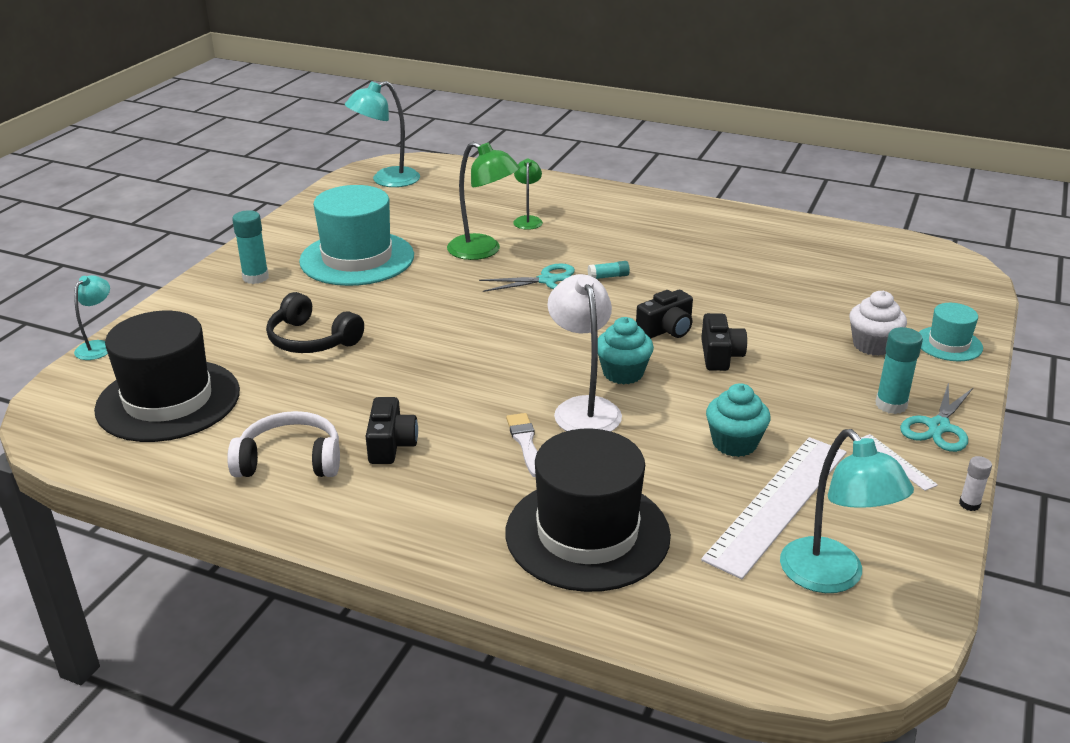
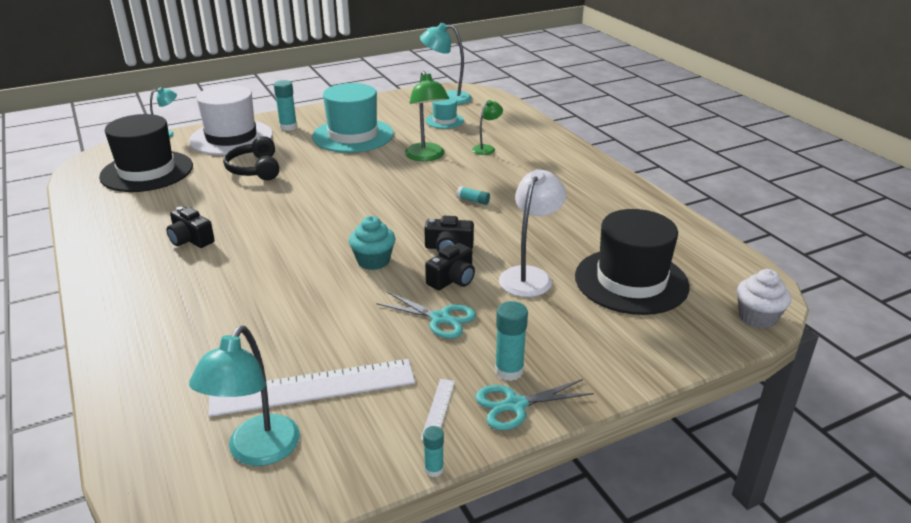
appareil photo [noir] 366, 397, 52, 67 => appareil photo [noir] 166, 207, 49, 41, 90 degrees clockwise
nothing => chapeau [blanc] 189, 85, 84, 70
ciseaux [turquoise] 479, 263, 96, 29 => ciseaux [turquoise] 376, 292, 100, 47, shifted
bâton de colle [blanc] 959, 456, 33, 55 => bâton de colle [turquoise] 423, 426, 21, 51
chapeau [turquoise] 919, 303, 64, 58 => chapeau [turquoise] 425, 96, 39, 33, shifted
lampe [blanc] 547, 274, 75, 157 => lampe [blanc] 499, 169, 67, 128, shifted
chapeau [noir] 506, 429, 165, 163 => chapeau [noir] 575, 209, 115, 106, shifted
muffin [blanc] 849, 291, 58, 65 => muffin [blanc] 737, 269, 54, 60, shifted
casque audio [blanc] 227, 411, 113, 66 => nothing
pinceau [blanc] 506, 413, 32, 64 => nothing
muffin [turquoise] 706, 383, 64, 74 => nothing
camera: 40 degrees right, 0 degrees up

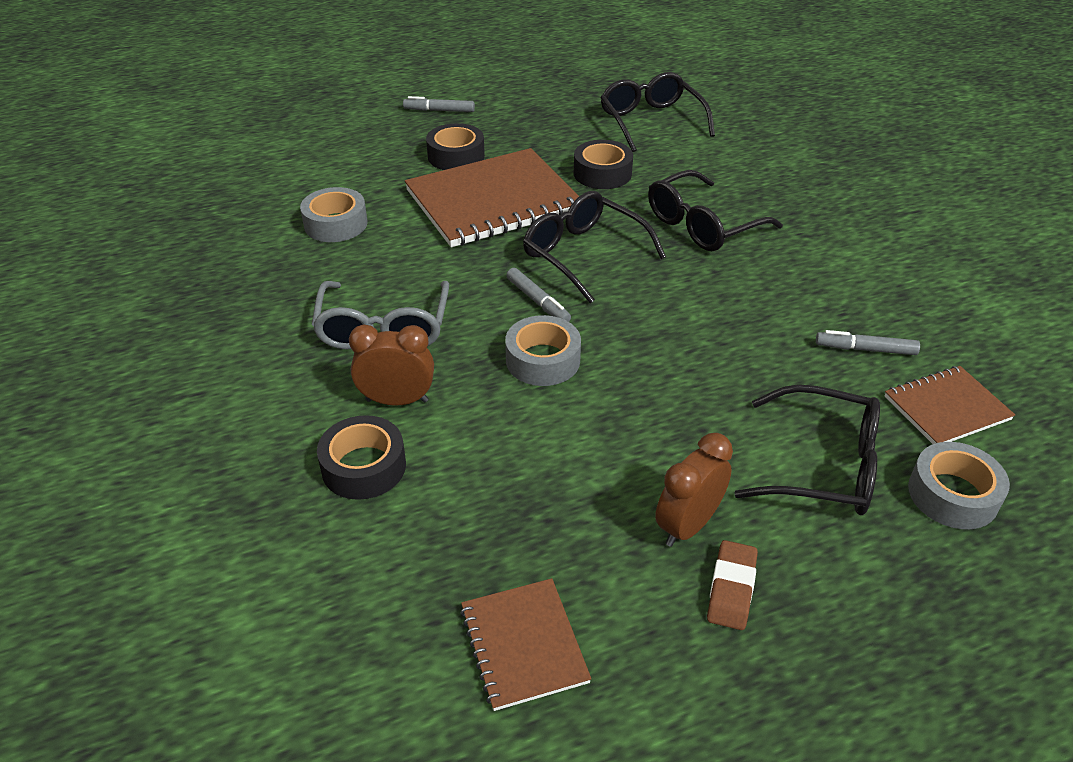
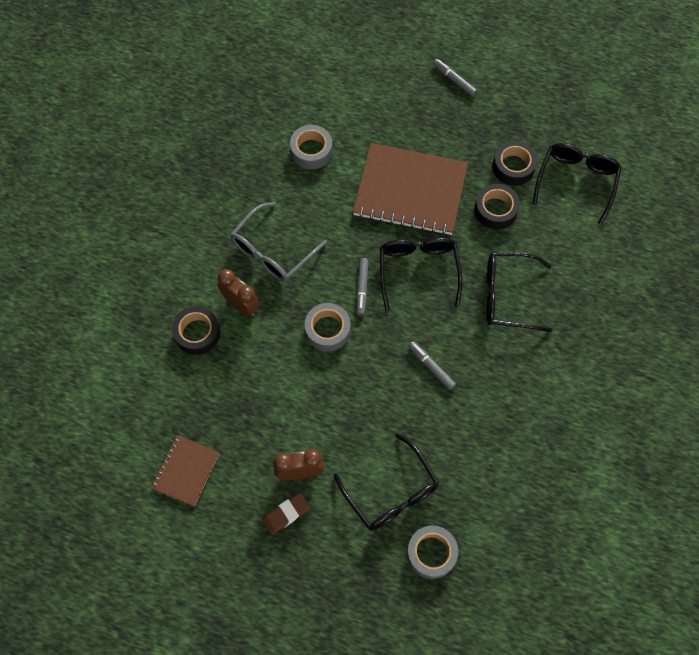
feutre [gris] 816, 330, 104, 25 => feutre [gris] 408, 341, 48, 49, shifted
ruban adhésif [noir] 426, 123, 59, 47 => ruban adhésif [noir] 493, 141, 45, 45, shifted
carnet [marron] 885, 366, 130, 78 => nothing
camera: 40 degrees right, 25 degrees up

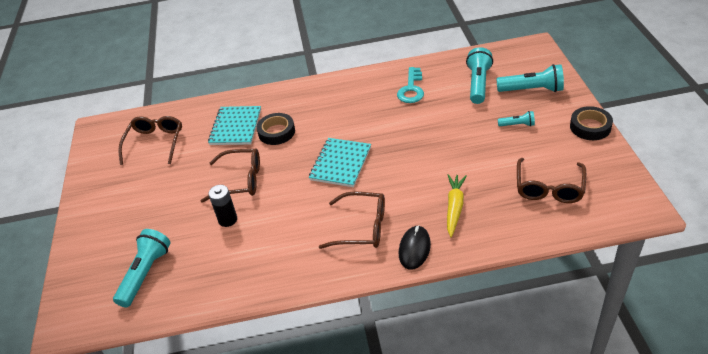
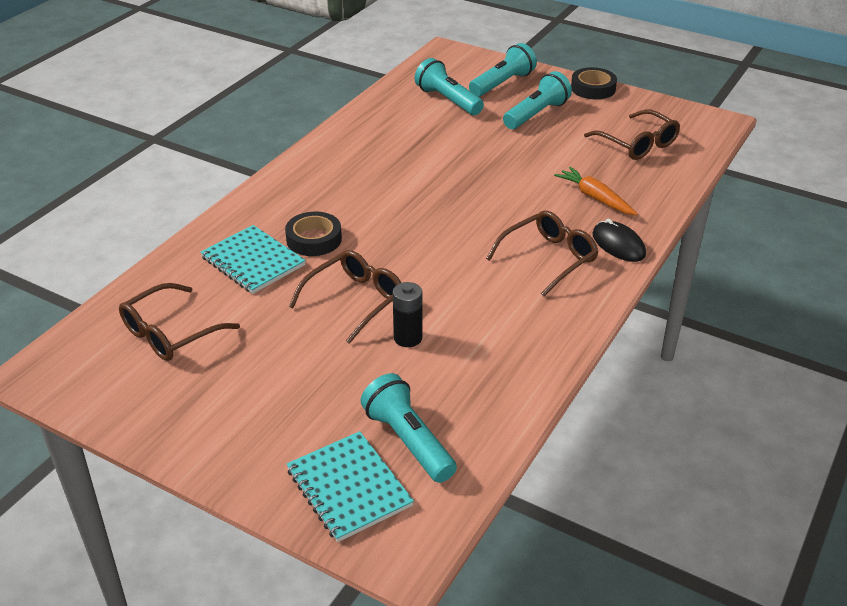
lunettes [marron] 118, 116, 64, 49 => lunettes [marron] 119, 283, 121, 78, 90 degrees counterclockwise
carnet [turquoise] 309, 138, 62, 49 => carnet [turquoise] 286, 431, 128, 111, shifted
lampe de poche [turquoise] 498, 111, 37, 16 => lampe de poche [turquoise] 503, 71, 69, 58, x1.89
carotte [jaune] 447, 174, 19, 63 => carotte [orange] 554, 167, 83, 48
clé [turquoise] 397, 67, 27, 36 => nothing
camera: 55 degrees left, 5 degrees down

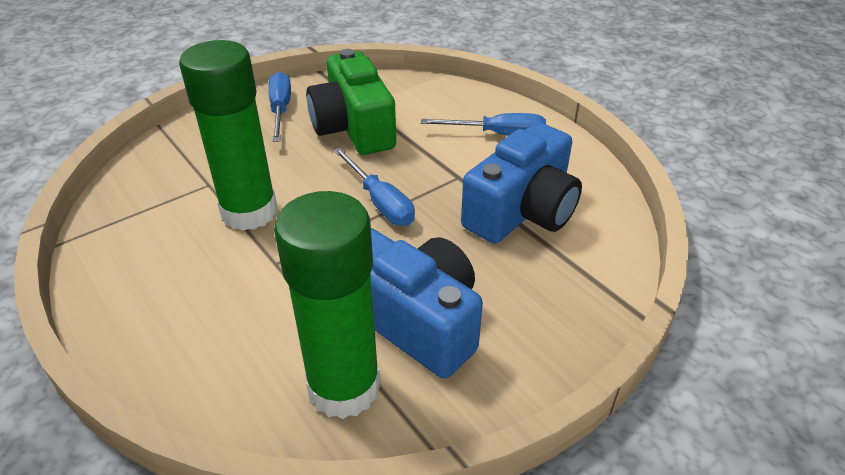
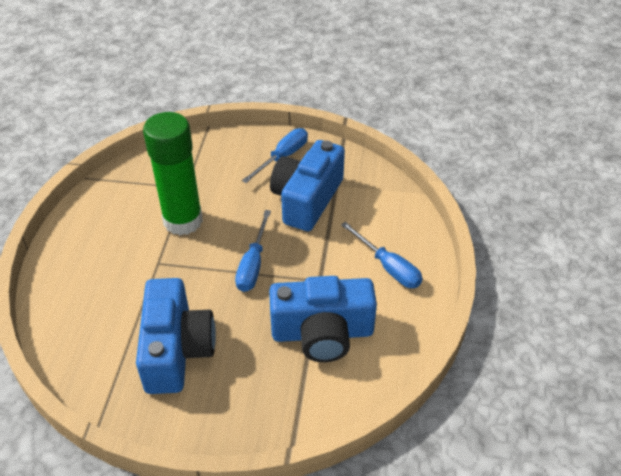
appareil photo [vert] 306, 49, 90, 106 => appareil photo [bleu] 270, 140, 75, 92
bâton de colle [vert] 274, 191, 107, 228 => nothing
camera: 45 degrees right, 5 degrees up

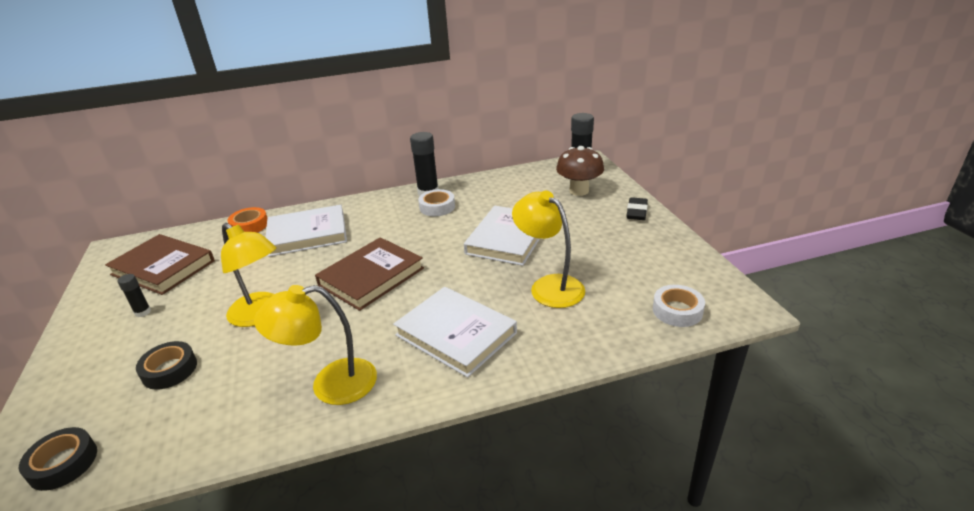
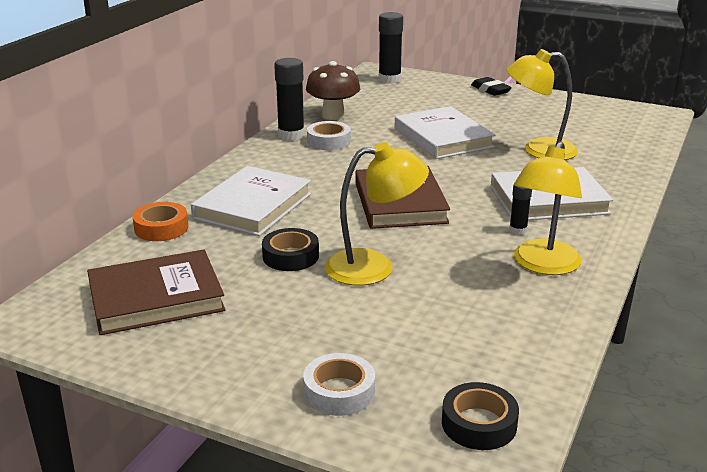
ruban adhésif [noir] 136, 341, 61, 49 => ruban adhésif [noir] 262, 228, 57, 43, shifted
ruban adhésif [blanc] 653, 285, 52, 42 => ruban adhésif [blanc] 303, 353, 72, 63, shifted
champignon [marron] 556, 146, 48, 50 => champignon [marron] 306, 61, 54, 59, shifted
bâton de colle [noir] 117, 274, 34, 43 => bâton de colle [noir] 509, 185, 23, 50, shifted
camera: 50 degrees left, 5 degrees down

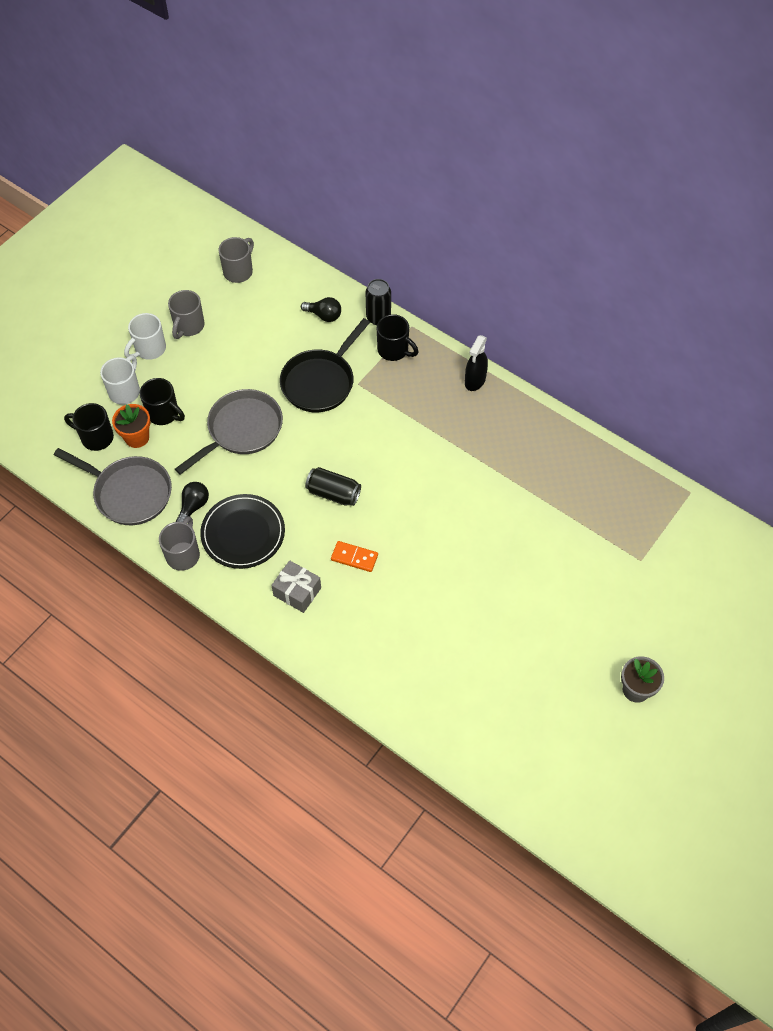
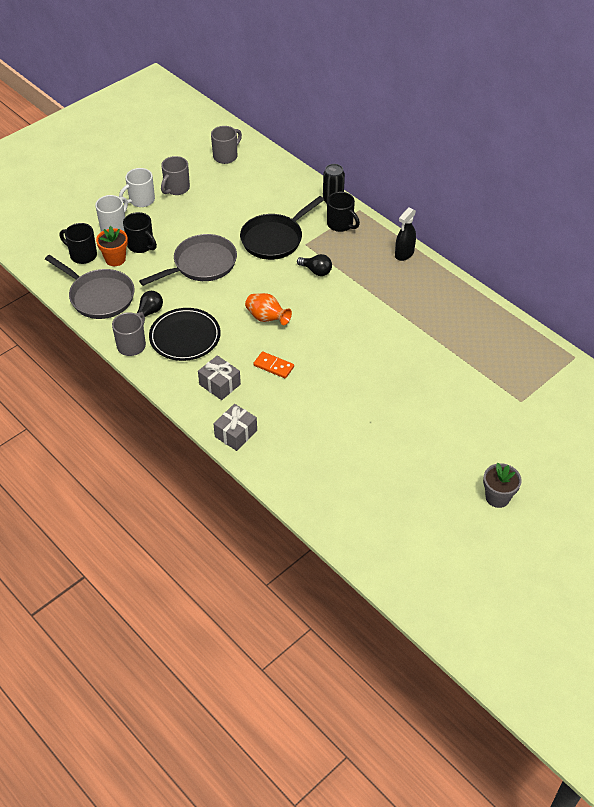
nothing => cadeau [gris] 214, 404, 43, 47
canette [noir] 305, 467, 56, 39 => vase [orange] 245, 293, 47, 32
ampoule [noir] 301, 297, 40, 25 => ampoule [noir] 297, 254, 35, 22, shifted
camera: 10 degrees right, 10 degrees down

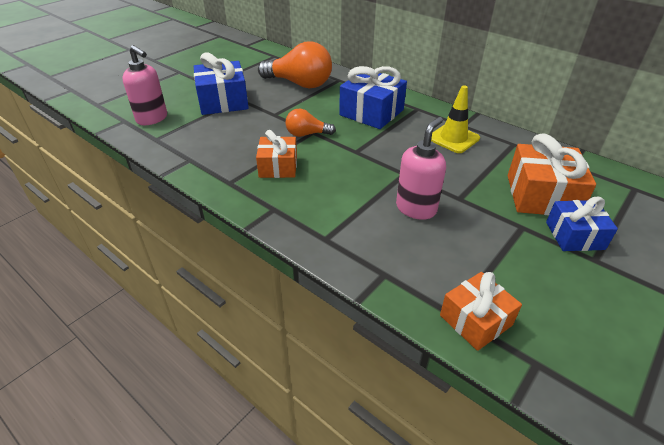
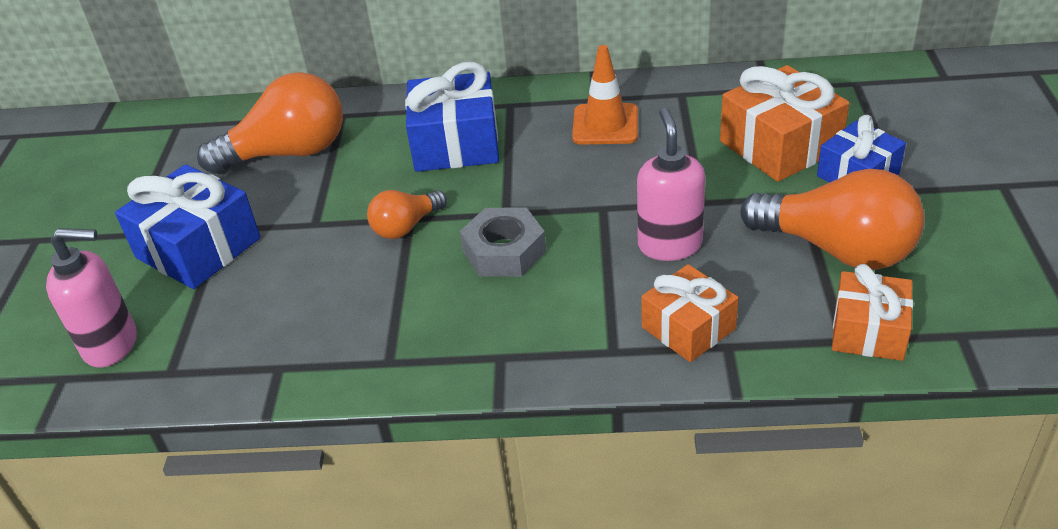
nothing => écrou [gris] 460, 208, 86, 69
cône de chantier [jaune] 431, 85, 49, 68 => cône de chantier [orange] 572, 45, 66, 100
cadeau [orange] 256, 130, 41, 48 => cadeau [orange] 641, 264, 98, 98, shifted
nothing => ampoule [orange] 740, 169, 185, 101
camera: 35 degrees left, 0 degrees up

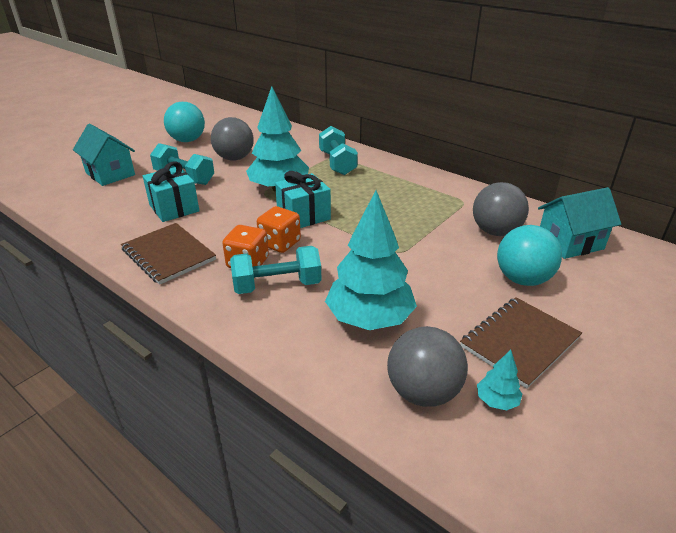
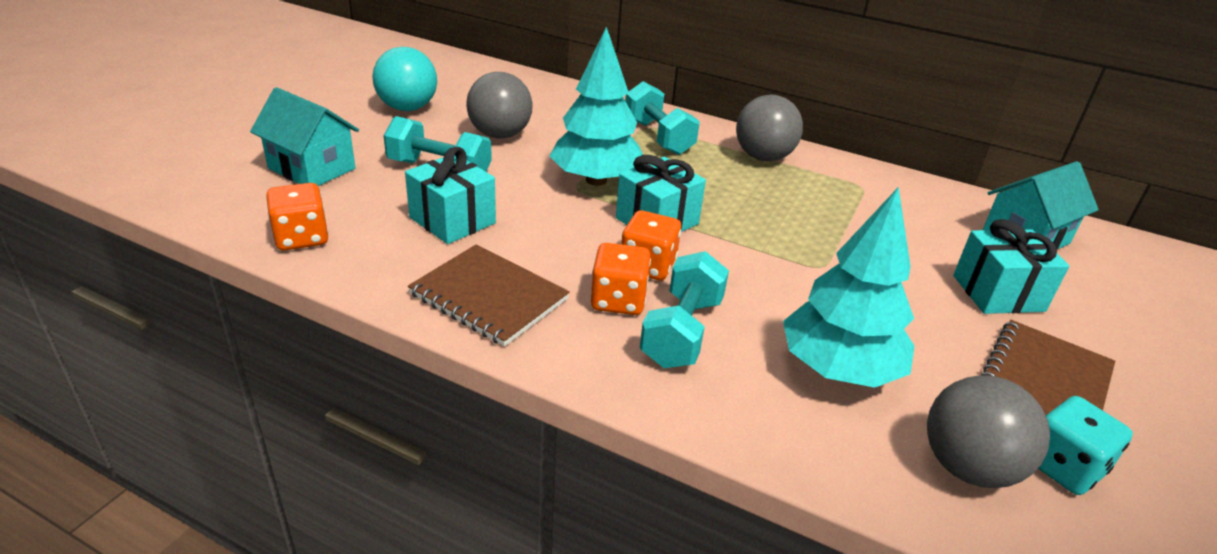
nothing => dé [orange] 266, 183, 62, 68
haltère [turquoise] 230, 246, 91, 48 => haltère [turquoise] 640, 251, 89, 117, 45 degrees counterclockwise
balle [gris] 473, 182, 56, 54 => balle [gris] 736, 95, 67, 66, shifted
balle [turquoise] 497, 225, 65, 61 => cadeau [turquoise] 953, 219, 116, 95
arbre [turquoise] 477, 350, 45, 61 => dé [turquoise] 1038, 396, 95, 99
camera: 15 degrees left, 0 degrees up

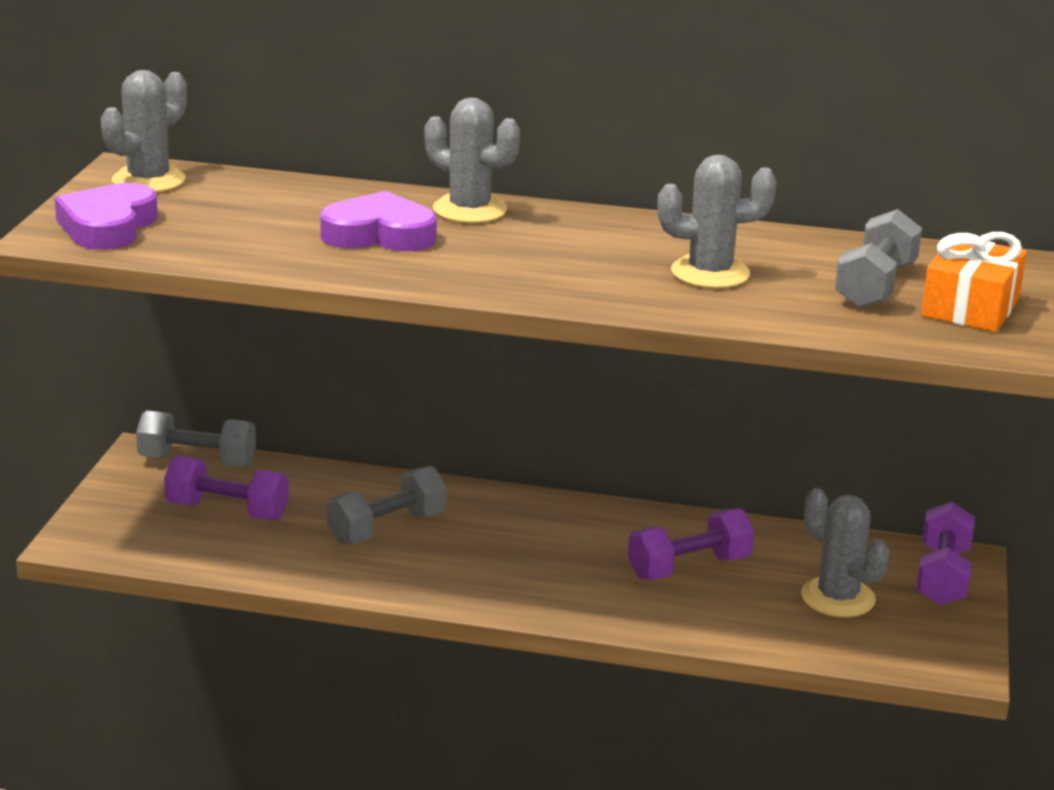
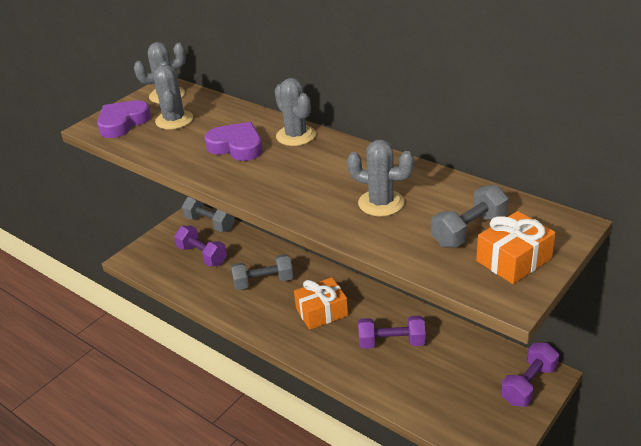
cactus [gris] 801, 488, 89, 129 => cactus [gris] 154, 61, 39, 69, shifted
nothing => cadeau [orange] 294, 277, 54, 53
camera: 30 degrees right, 10 degrees up

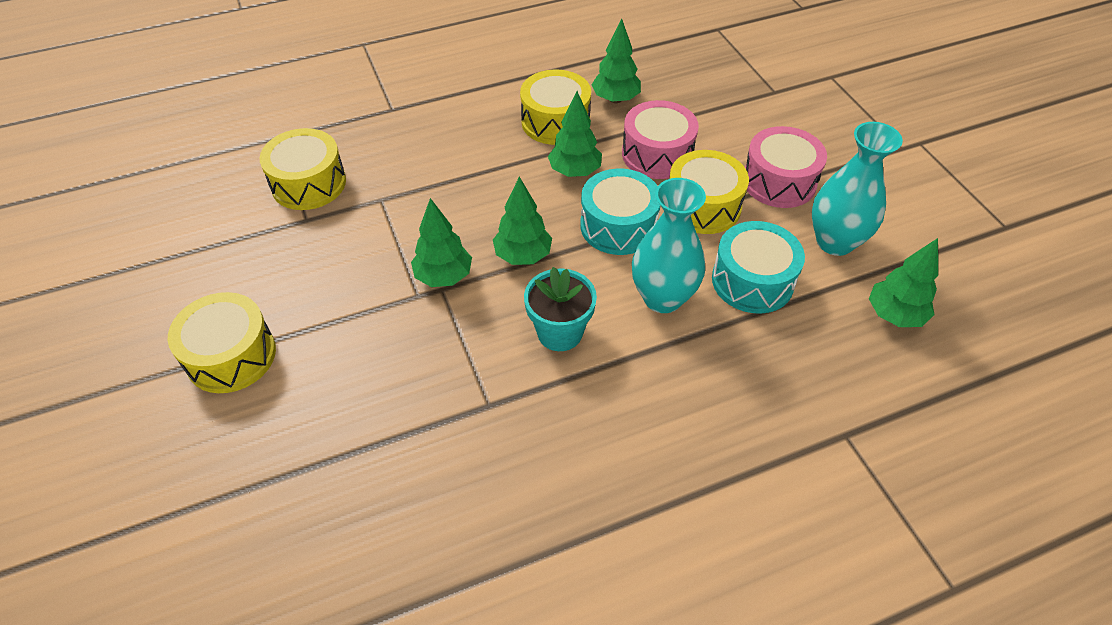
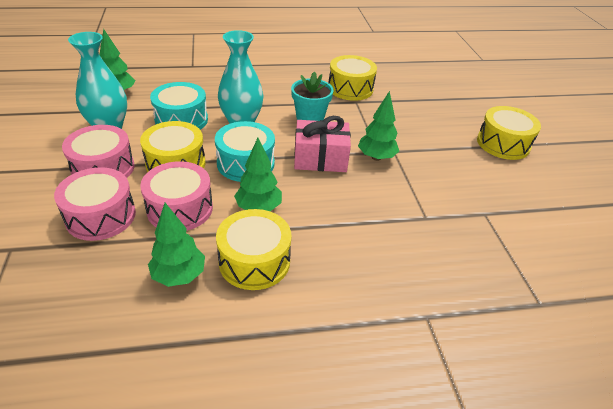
nothing => tambour [rose] 54, 167, 82, 74
arbre [vert] 493, 177, 59, 88 => cadeau [rose] 294, 116, 57, 56
tambour [jaune] 260, 128, 86, 82 => tambour [jaune] 328, 55, 49, 46, shifted
camera: 170 degrees left, 10 degrees down

